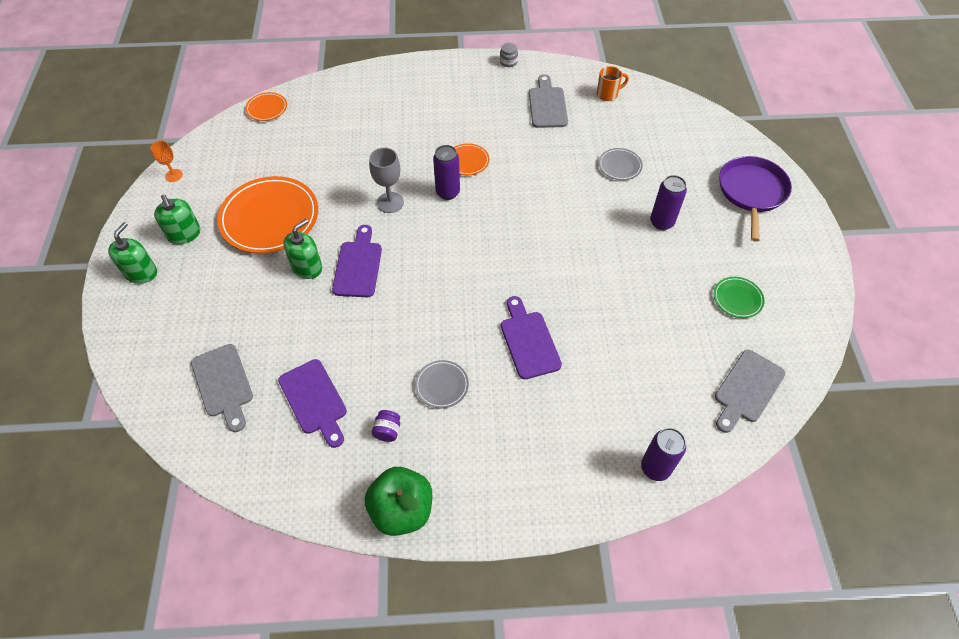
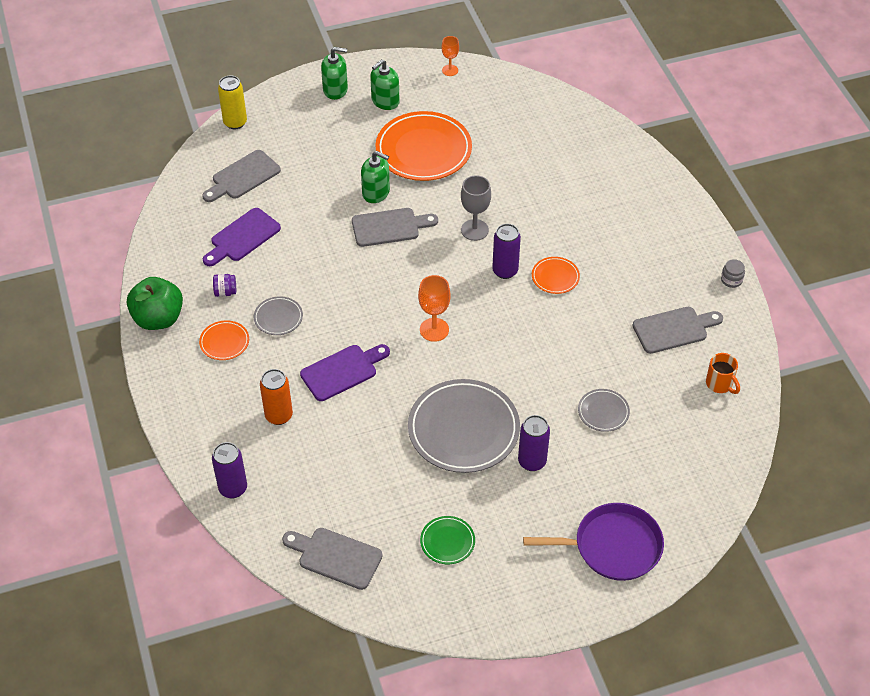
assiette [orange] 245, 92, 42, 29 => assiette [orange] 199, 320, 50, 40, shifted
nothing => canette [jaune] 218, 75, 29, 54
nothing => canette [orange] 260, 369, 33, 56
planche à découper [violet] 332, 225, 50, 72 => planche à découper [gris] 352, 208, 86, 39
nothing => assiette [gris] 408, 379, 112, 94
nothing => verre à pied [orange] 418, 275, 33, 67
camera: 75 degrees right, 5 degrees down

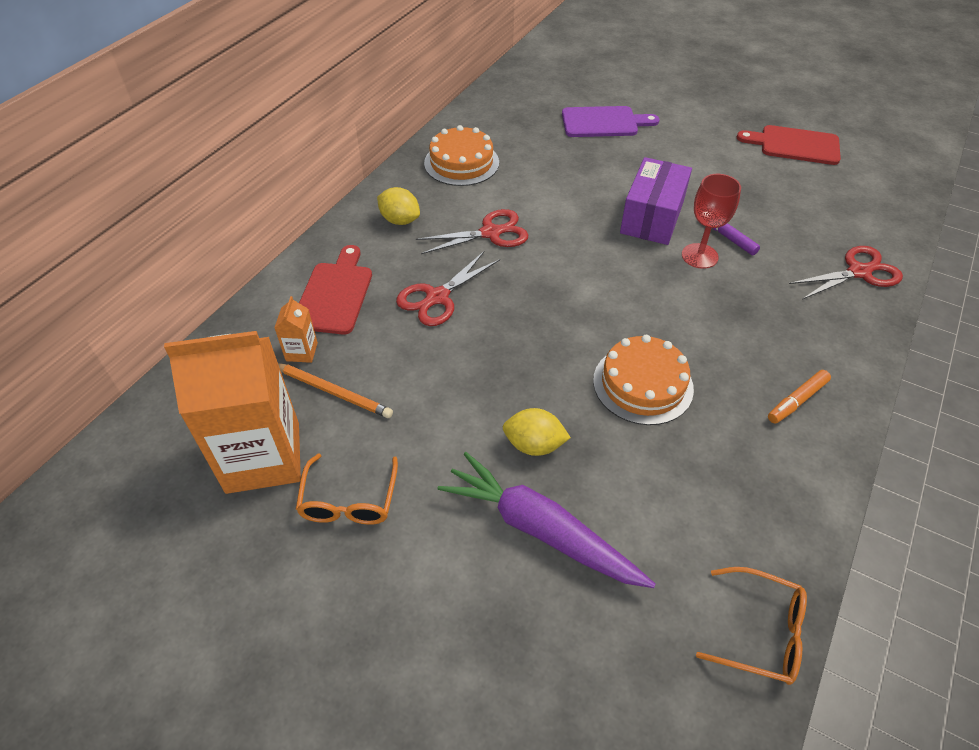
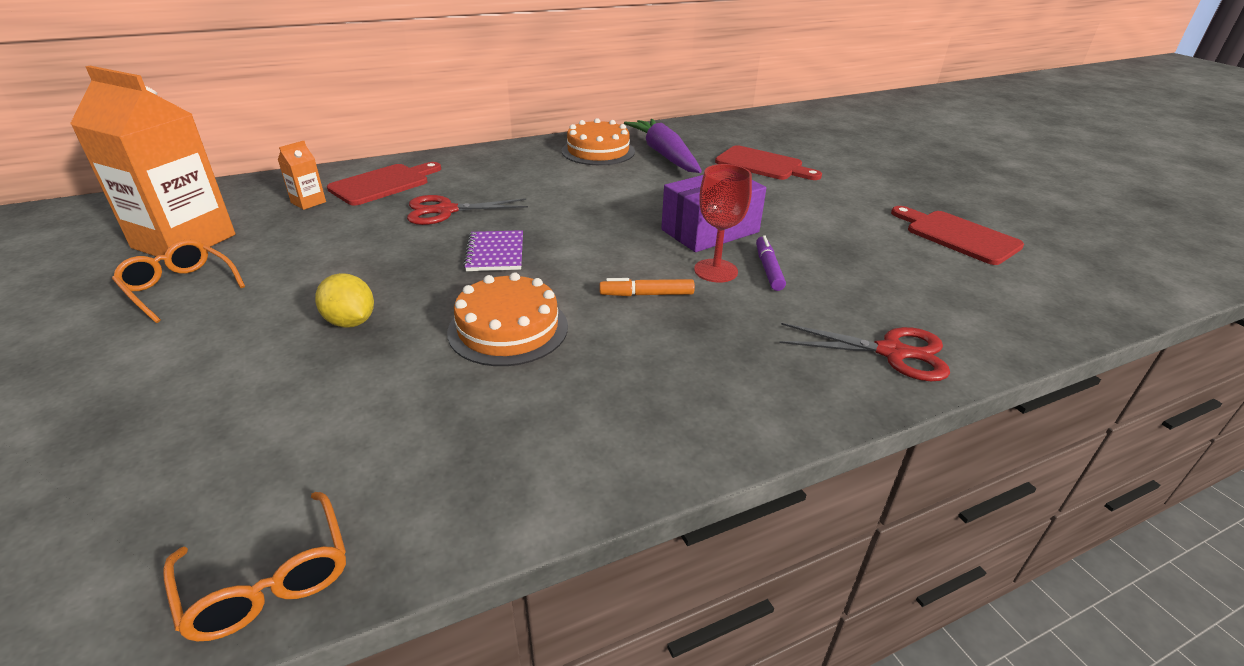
lunettes [orange] 296, 454, 102, 71 => lunettes [orange] 112, 239, 133, 84, 90 degrees clockwise
nothing => carnet [violet] 463, 230, 60, 41
feutre [orange] 768, 370, 63, 54 => feutre [orange] 599, 278, 96, 18, shifted
carotte [violet] 438, 452, 218, 136 => carotte [violet] 624, 119, 78, 54, shifted
planche à découper [violet] 562, 106, 97, 31 => planche à découper [rouge] 715, 145, 107, 35
crayon [orange] 278, 363, 115, 55 => nothing
citron [jaune] 377, 187, 43, 38 => nothing
ciseaux [rouge] 416, 209, 112, 45 => nothing
camera: 35 degrees right, 15 degrees down

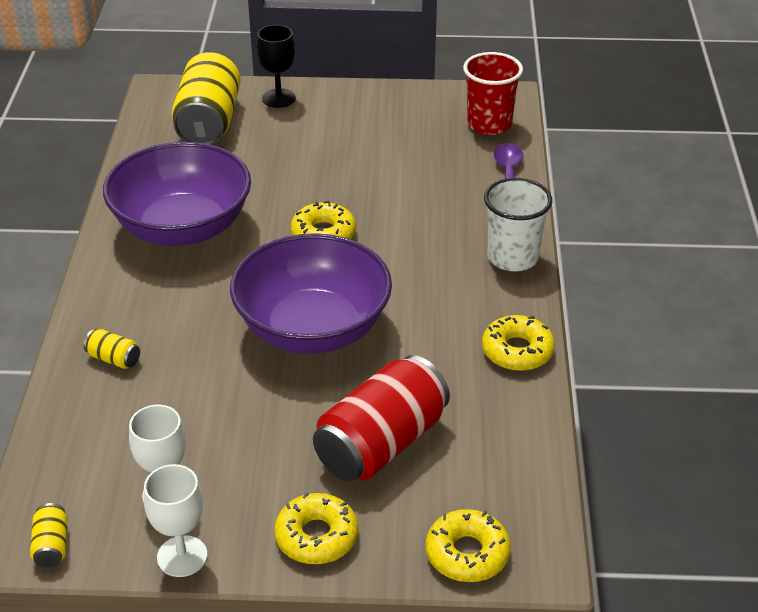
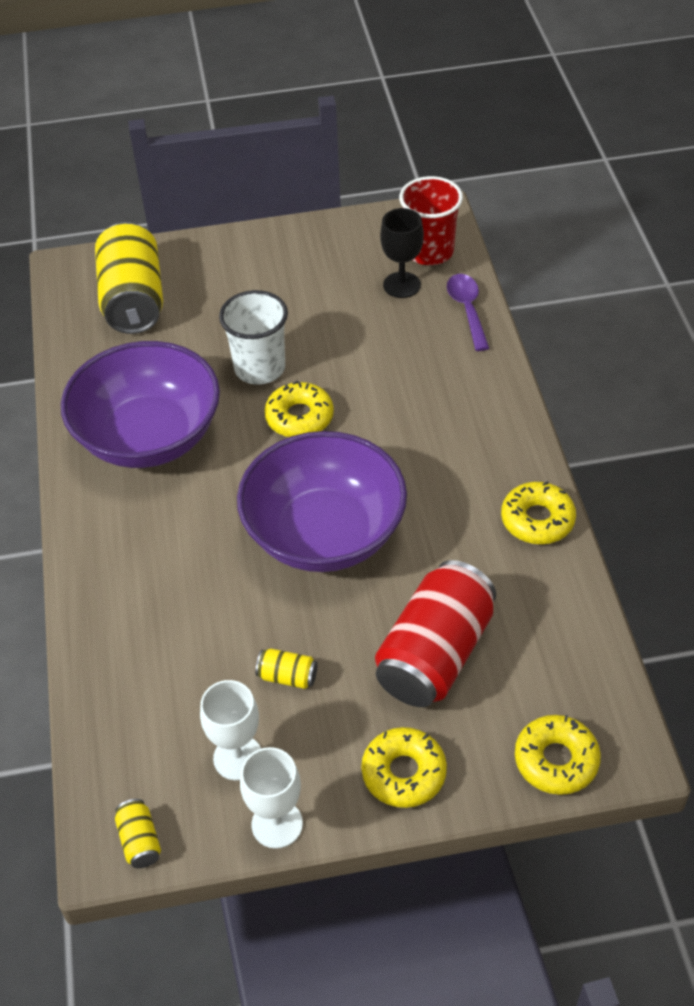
gobelet [blanc] 484, 178, 68, 93 => gobelet [blanc] 219, 290, 69, 95, shifted
canette [jaune] 84, 329, 56, 40 => canette [jaune] 255, 649, 63, 40, shifted
verre à pied [noir] 256, 25, 40, 83 => verre à pied [noir] 380, 208, 44, 90, shifted
camera: 10 degrees left, 10 degrees up

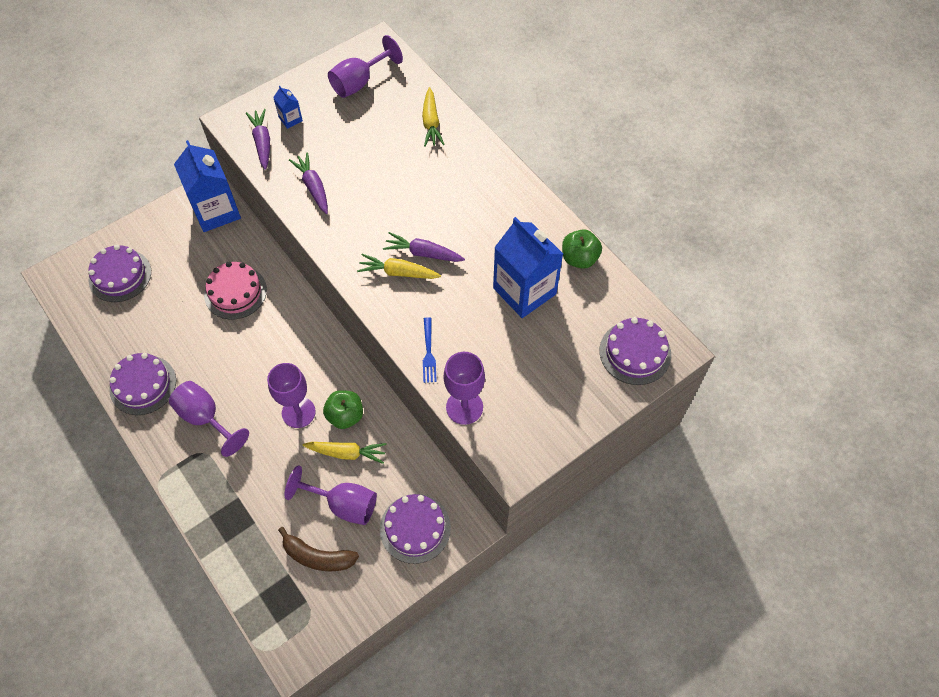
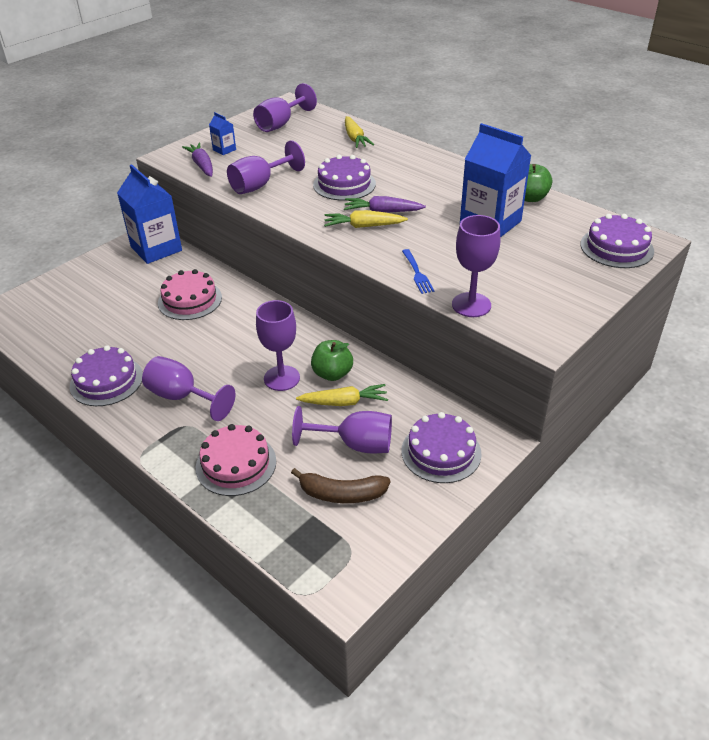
nothing => gâteau [rose] 196, 424, 80, 72
carotte [violet] 289, 152, 39, 62 => verre à pied [violet] 227, 140, 78, 54
gâteau [violet] 88, 245, 63, 57 => gâteau [violet] 313, 155, 63, 46, shifted
camera: 10 degrees left, 20 degrees down

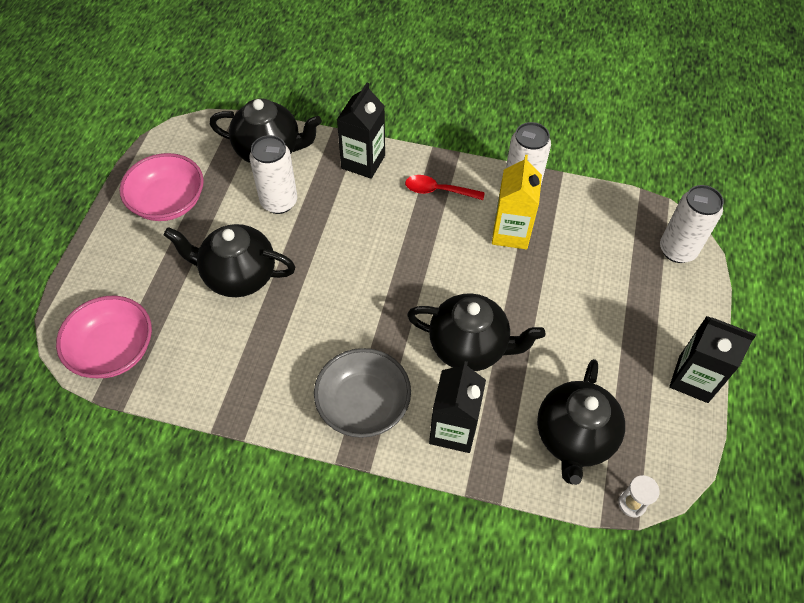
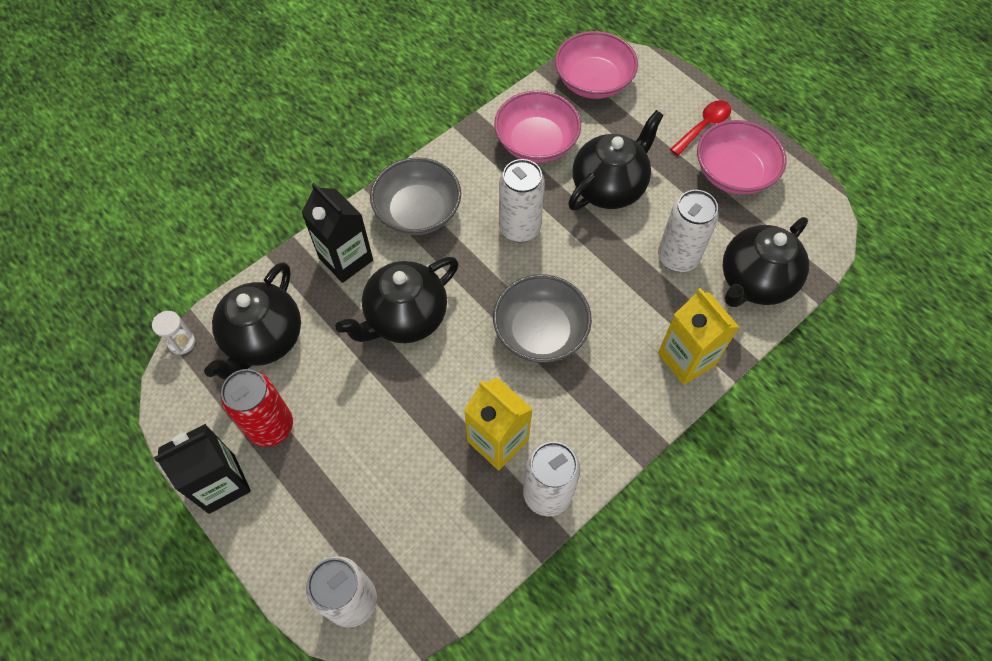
théière [noir] 537, 359, 88, 126 => théière [noir] 204, 262, 97, 118, 120 degrees counterclockwise
nothing => canette [rouge] 221, 369, 72, 78
nothing => bol [gris] 493, 275, 99, 88
nothing => bol [rose] 494, 91, 87, 72
nothing => canette [blanc] 499, 159, 46, 83
brique de lait [noir] 337, 83, 48, 96 => brique de lait [jaune] 658, 288, 81, 97
cuillère [rouge] 405, 175, 80, 25 => cuillère [rouge] 670, 100, 61, 56, shifted
camera: 125 degrees right, 5 degrees up

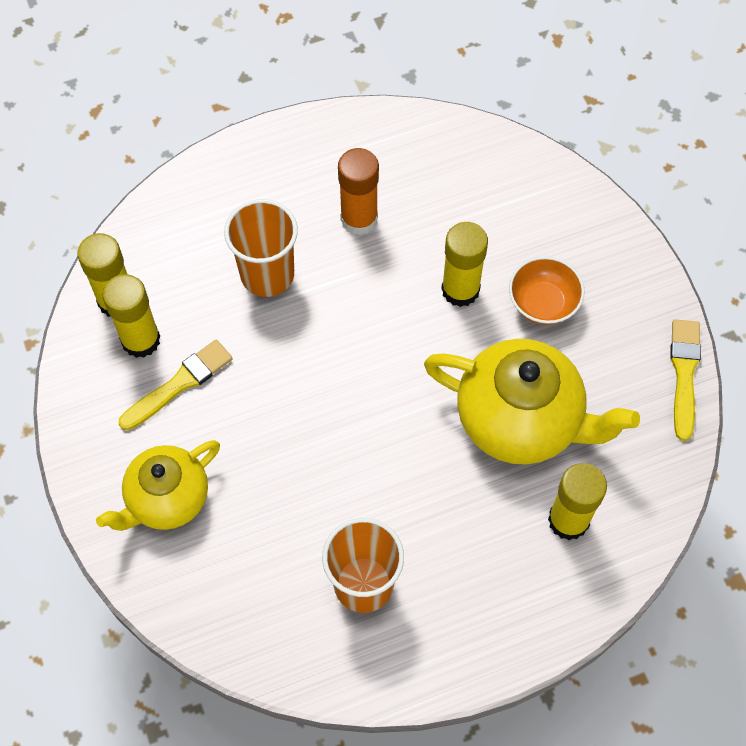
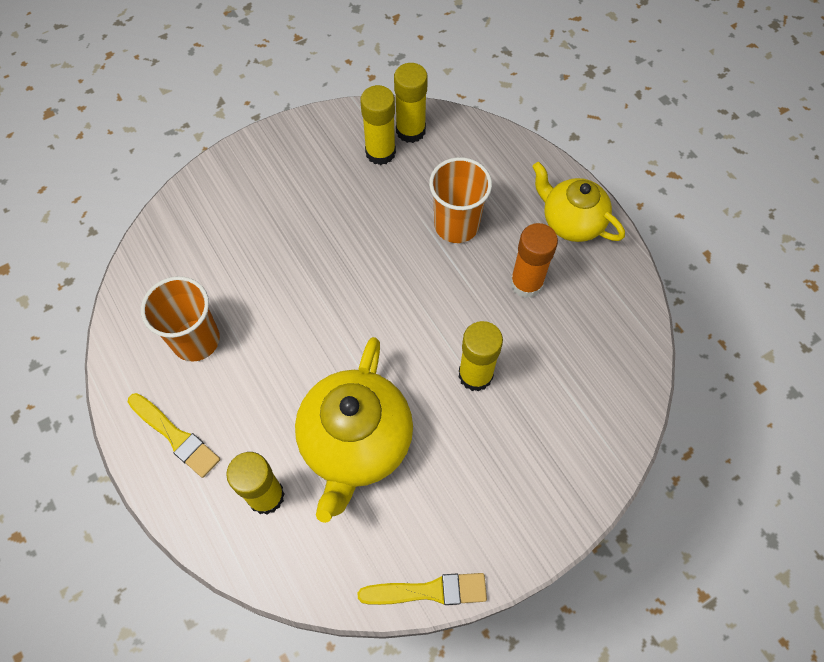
pinceau [jaune] 119, 340, 114, 90 => pinceau [jaune] 128, 393, 92, 85, shifted
théière [jaune] 96, 440, 124, 91 => théière [jaune] 532, 162, 93, 80, shifted
bol [orange] 509, 256, 76, 69 => nothing
camera: 80 degrees right, 0 degrees up

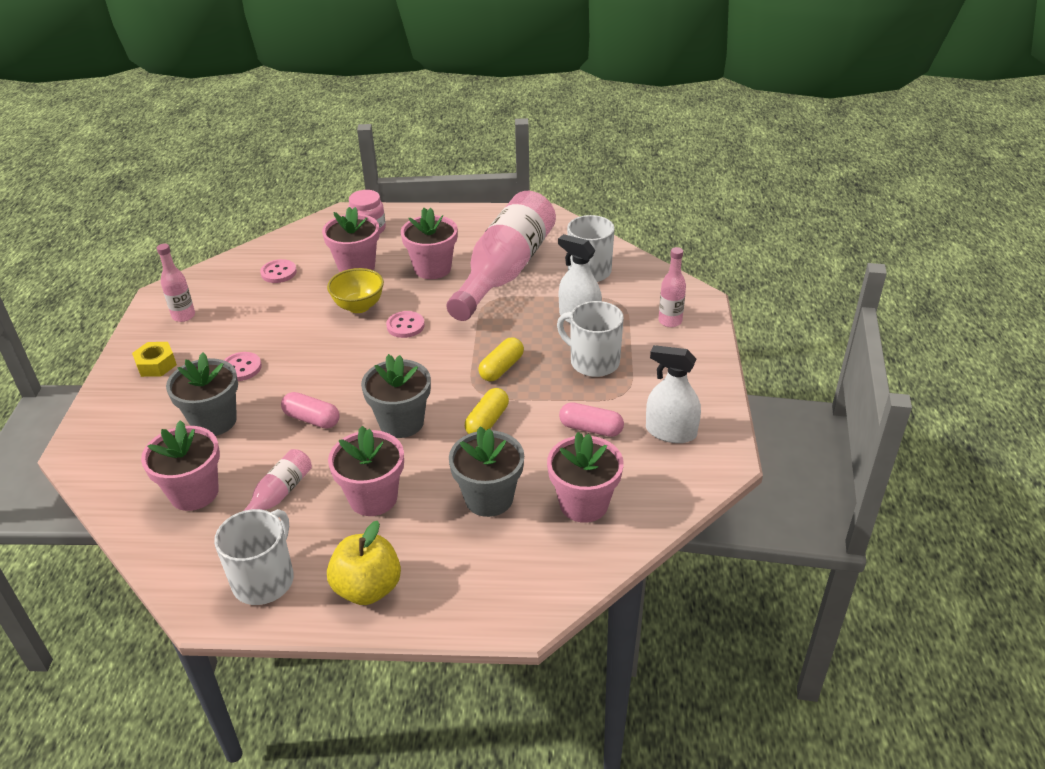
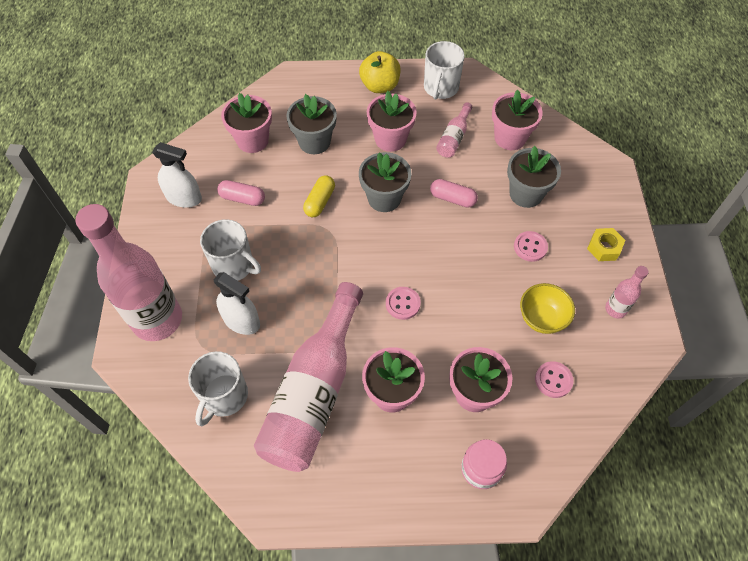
bouteille [rose] 658, 247, 28, 80 => bouteille [rose] 76, 204, 106, 137, x2.31
bol [jaune] 327, 268, 57, 45 => bol [jaune] 520, 283, 55, 51, shifted
gélule [jaune] 478, 337, 46, 44 => nothing
camera: 175 degrees right, 20 degrees up

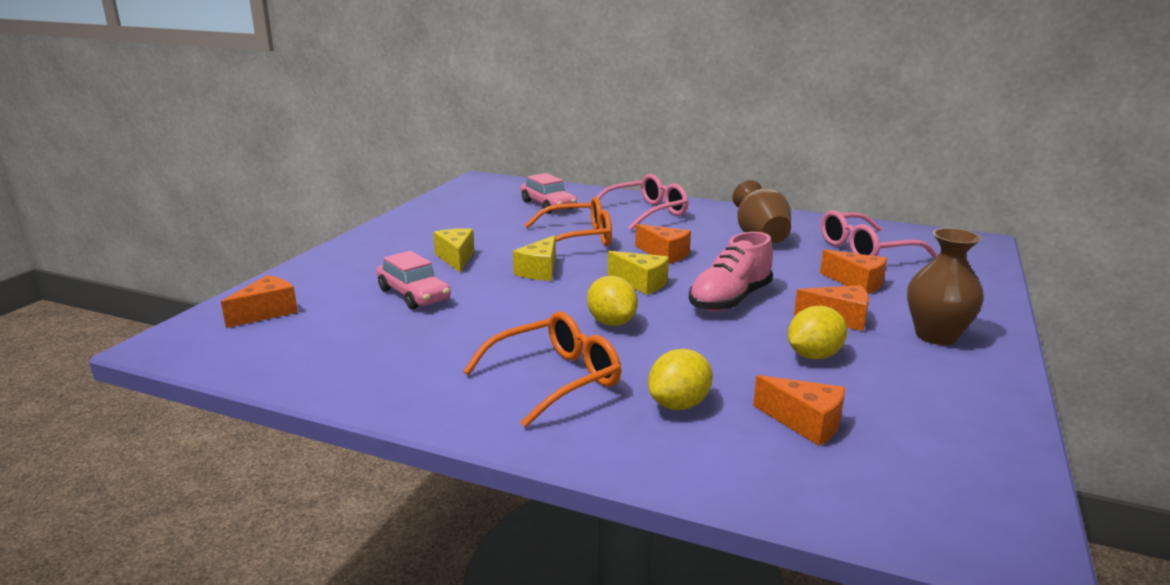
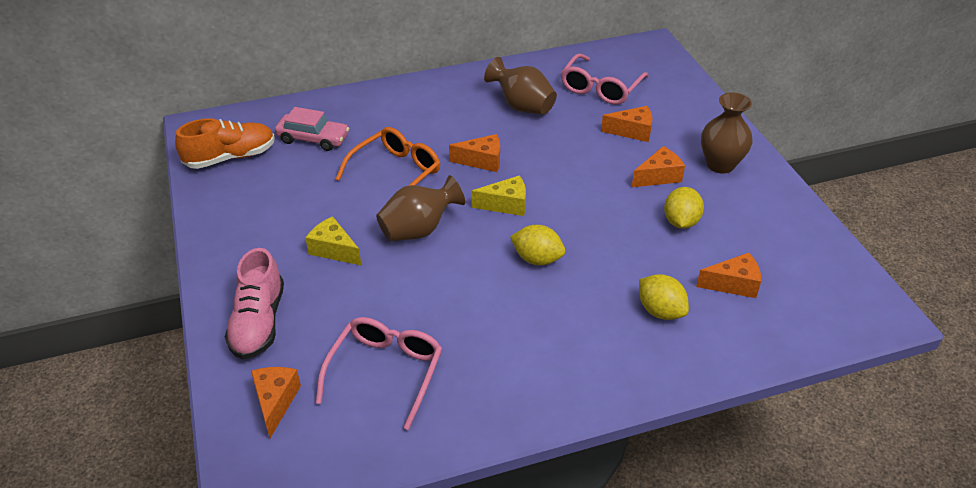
nothing => chaussure [orange] 175, 118, 100, 51
chaussure [rose] 689, 232, 84, 79 => chaussure [rose] 225, 248, 59, 112, shifted
lunettes [rose] 589, 174, 99, 56 => lunettes [rose] 316, 317, 126, 113, shifted
fromage [jaune] 513, 235, 43, 46 => vase [marron] 376, 175, 89, 66
citron [jaune] 648, 349, 65, 61 => citron [jaune] 639, 274, 50, 46, 45 degrees counterclockwise
voiture [rose] 376, 251, 75, 58 => nothing
lunettes [orange] 463, 312, 158, 115 => nothing
camera: 40 degrees left, 20 degrees up

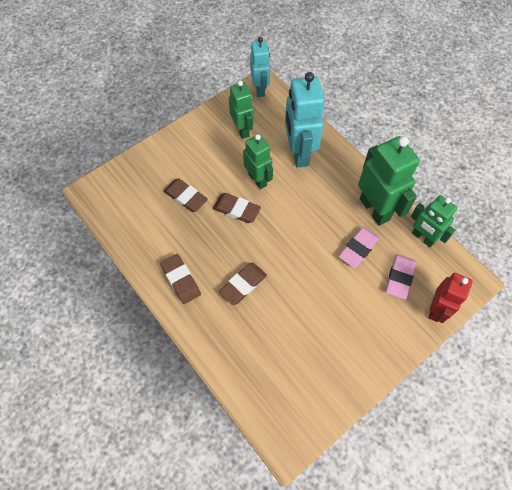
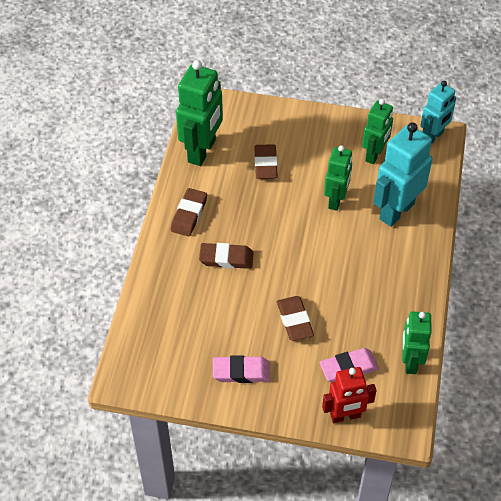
robot [vert] 358, 136, 62, 90 => robot [vert] 176, 60, 47, 106, shifted
gomme [rose] 339, 227, 41, 41 => gomme [rose] 213, 356, 57, 27, shifted
gomme [marron] 213, 193, 48, 30 => gomme [marron] 277, 296, 37, 45, shifted
camera: 50 degrees right, 10 degrees down

